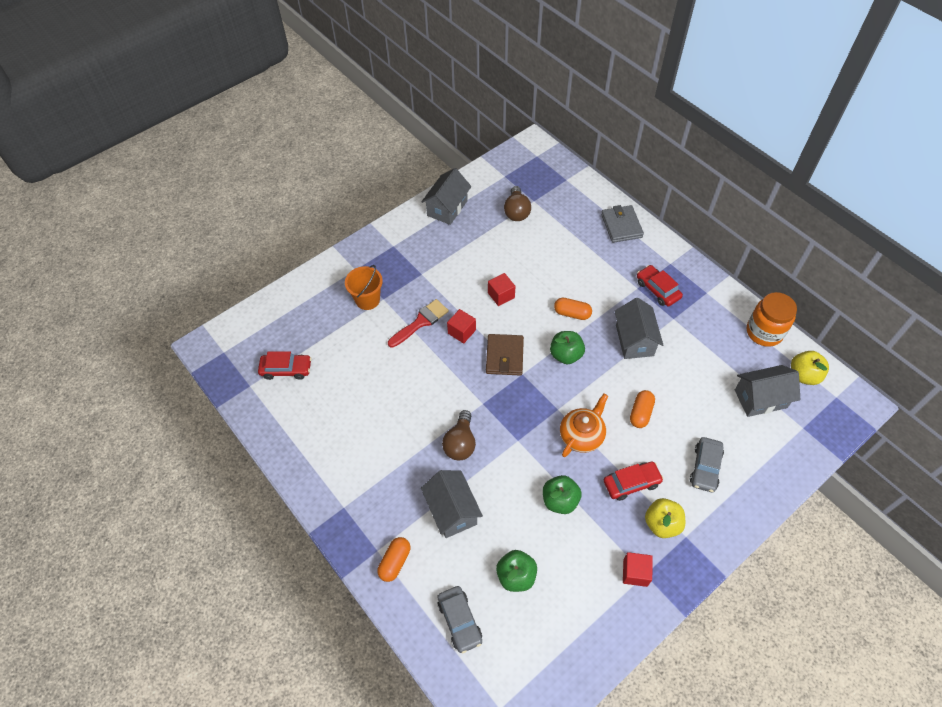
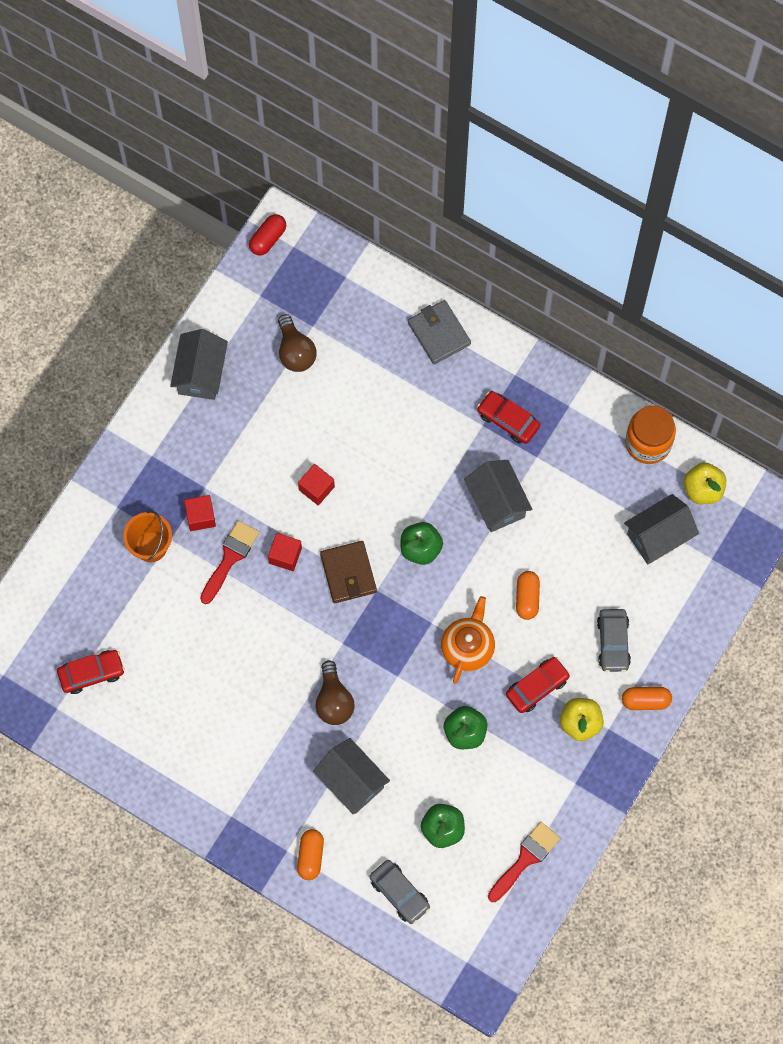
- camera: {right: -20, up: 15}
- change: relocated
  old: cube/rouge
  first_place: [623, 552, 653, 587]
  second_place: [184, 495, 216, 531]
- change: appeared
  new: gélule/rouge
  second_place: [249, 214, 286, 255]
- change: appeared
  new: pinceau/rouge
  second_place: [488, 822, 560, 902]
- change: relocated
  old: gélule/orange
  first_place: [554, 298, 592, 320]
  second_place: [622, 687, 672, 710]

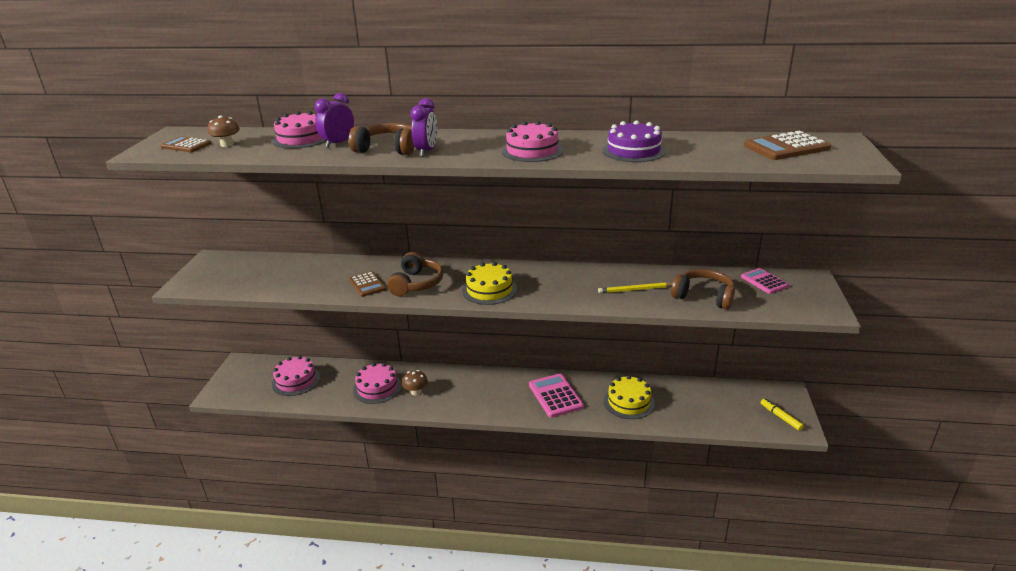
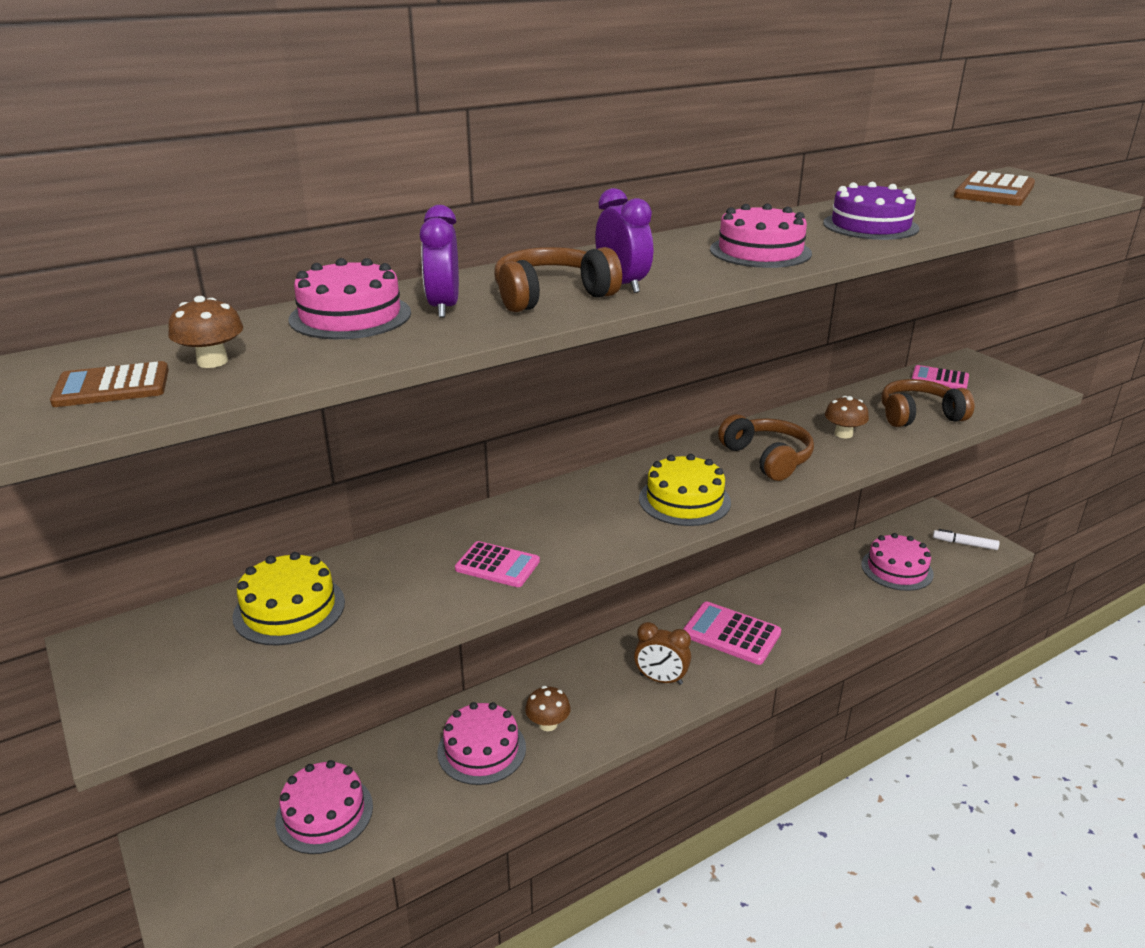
- camera: {right: -40, up: 0}
- change: relocated
  old: gâteau/jaune
  first_place: [604, 375, 655, 419]
  second_place: [232, 552, 345, 646]
- change: colour
  old: calculatrice/marron
  new: calculatrice/rose
  first_place: [349, 272, 386, 297]
  second_place: [455, 541, 540, 587]
- change: appeared
  new: réveil/marron
  second_place: [634, 622, 691, 685]
- change: relocated
  old: casque audio/marron
  first_place: [387, 252, 443, 296]
  second_place: [718, 414, 814, 481]
- change: exchanged
  old: crayon/jaune
  new: champignon/marron
  first_place: [598, 282, 672, 293]
  second_place: [825, 396, 869, 438]
- change: appeared
  new: gâteau/rose
  second_place: [861, 533, 934, 591]
- change: colour
  old: feutre/jaune
  new: feutre/blanc
  first_place: [761, 399, 804, 431]
  second_place: [933, 529, 999, 550]

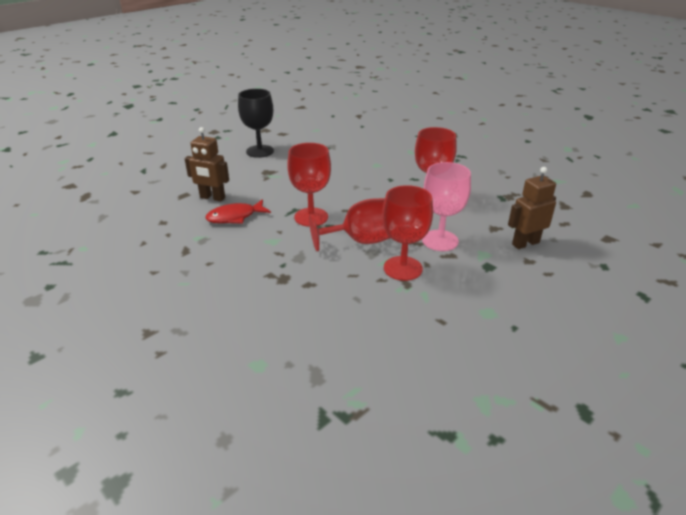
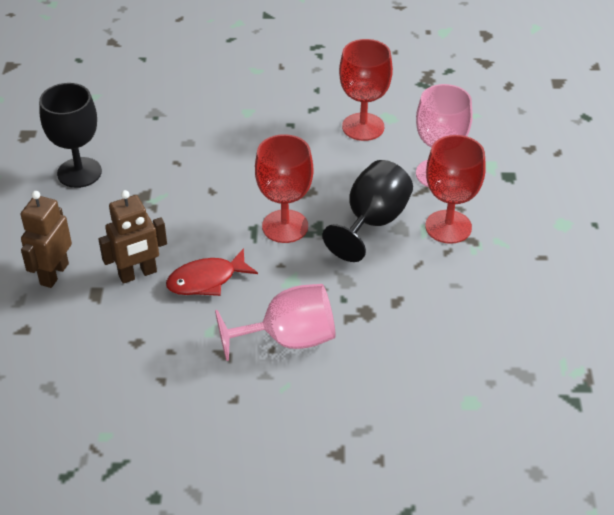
- camera: {right: -45, up: 10}
- change: relocated
  old: robot/marron
  first_place: [508, 167, 556, 249]
  second_place: [21, 191, 72, 288]
- change: spun
  old: poisson/rouge
  first_place: [205, 199, 271, 224]
  second_place: [166, 248, 258, 296]
  degrees: 45
- change: appeared
  new: verre à pied/rose
  second_place: [215, 284, 336, 361]
- change: colour
  old: verre à pied/rouge
  new: verre à pied/noir
  first_place: [309, 198, 390, 251]
  second_place: [323, 160, 413, 262]

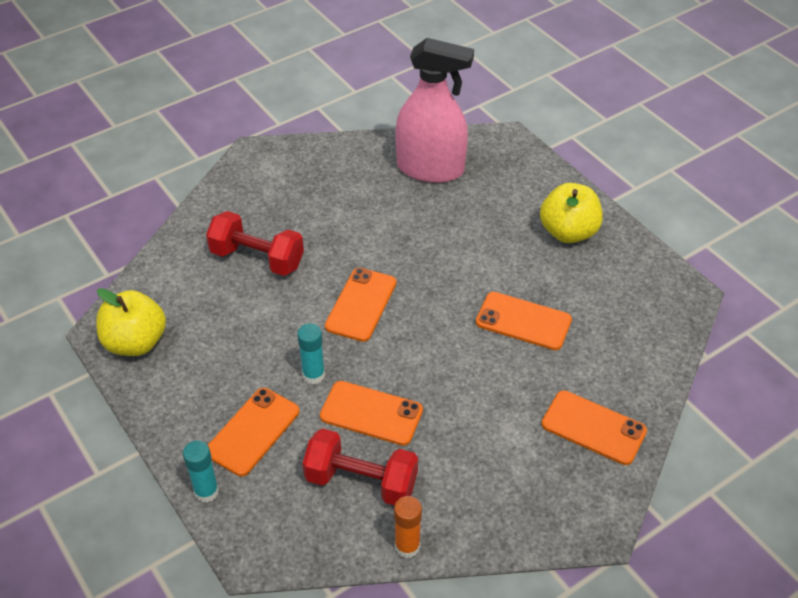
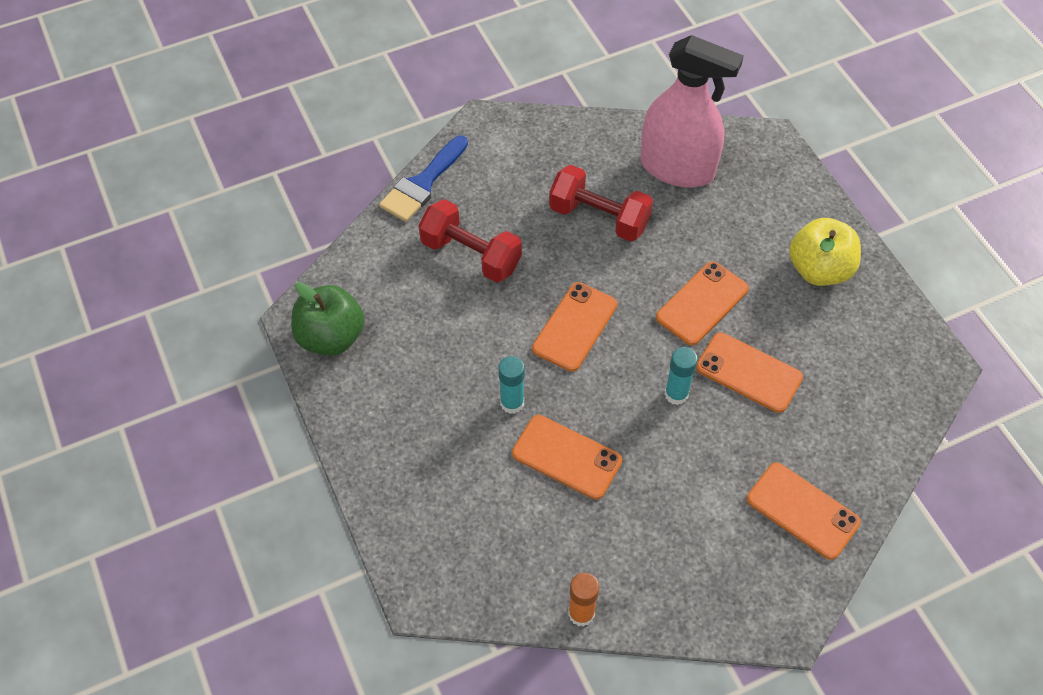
- camera: {right: 10, up: 10}
- change: colour
  old: pomme/jaune
  new: pomme/vert
  first_place: [96, 288, 166, 356]
  second_place: [291, 282, 365, 356]
- change: appeared
  new: pinceau/bleu
  second_place: [379, 135, 468, 222]
- change: relocated
  old: haltère/rouge
  first_place: [303, 428, 418, 505]
  second_place: [549, 165, 653, 241]
- change: relocated
  old: téléphone/orange
  first_place: [208, 388, 300, 476]
  second_place: [656, 261, 749, 345]
- change: relocated
  old: bâton de colle/turquoise
  first_place: [183, 440, 219, 502]
  second_place: [664, 347, 698, 405]

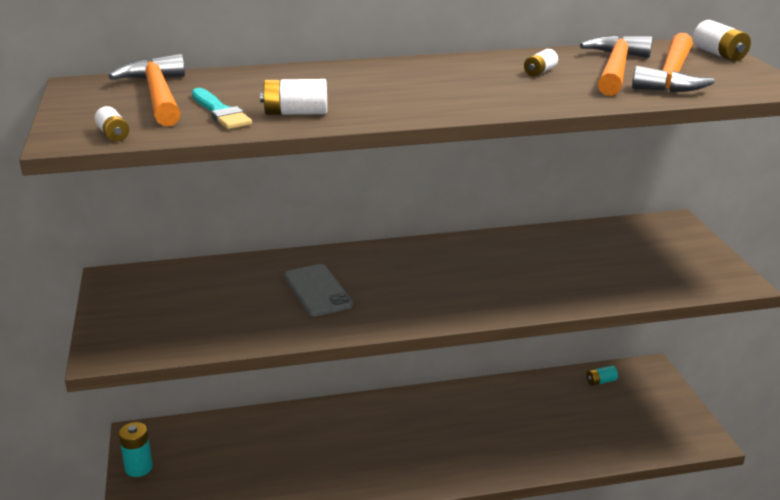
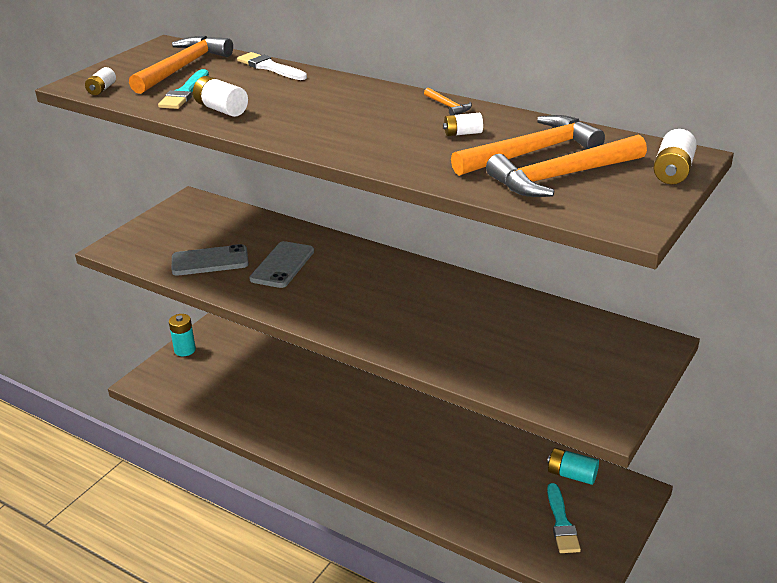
- camera: {right: 45, up: 5}
- change: appeared
  new: téléphone/gris
  second_place: [172, 244, 249, 276]
- change: appeared
  new: pinceau/blanc
  second_place: [237, 52, 307, 80]
- change: appeared
  new: marteau/orange
  second_place: [424, 88, 472, 115]
- change: size
  old: pile/turquoise
  first_place: [586, 365, 618, 386]
  second_place: [547, 448, 599, 485]
  factor: 1.54
- change: appeared
  new: pinceau/turquoise
  second_place: [547, 483, 581, 553]

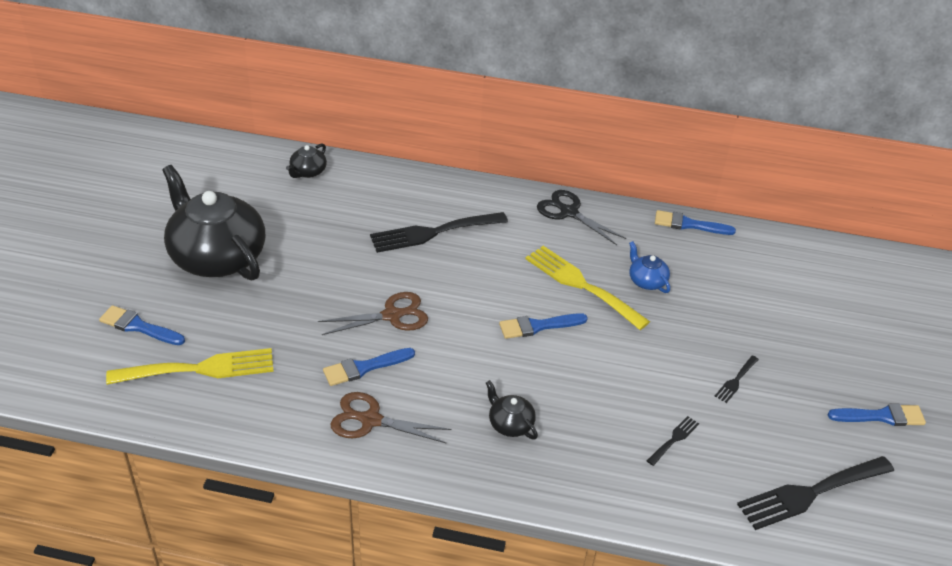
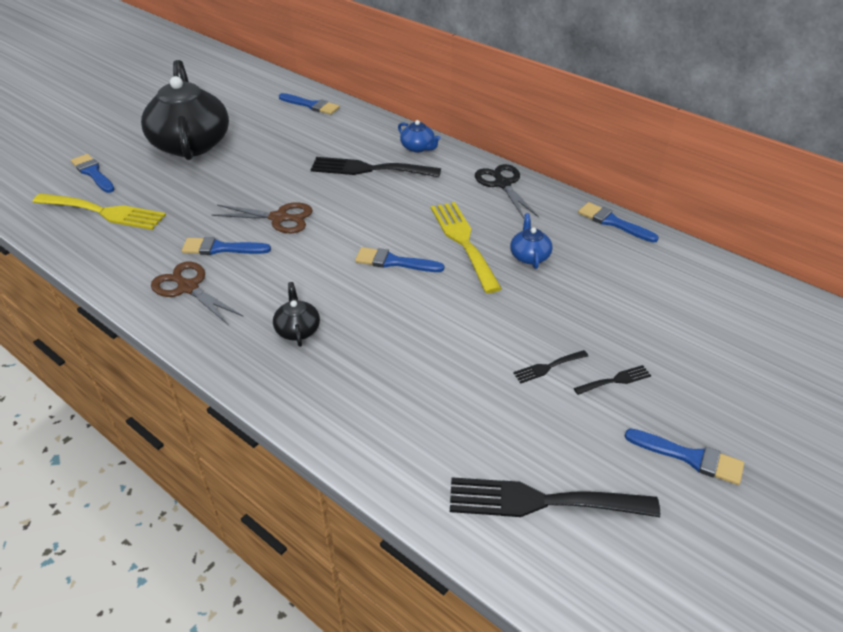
- camera: {right: 30, up: 0}
- change: exchanged
  old: théière/noir
  new: pinceau/bleu
  first_place: [286, 144, 327, 178]
  second_place: [279, 93, 340, 115]
- change: appeared
  new: théière/bleu
  second_place: [398, 120, 441, 152]
- change: relocated
  old: fourchette/noir
  first_place: [647, 416, 699, 466]
  second_place: [574, 365, 651, 395]

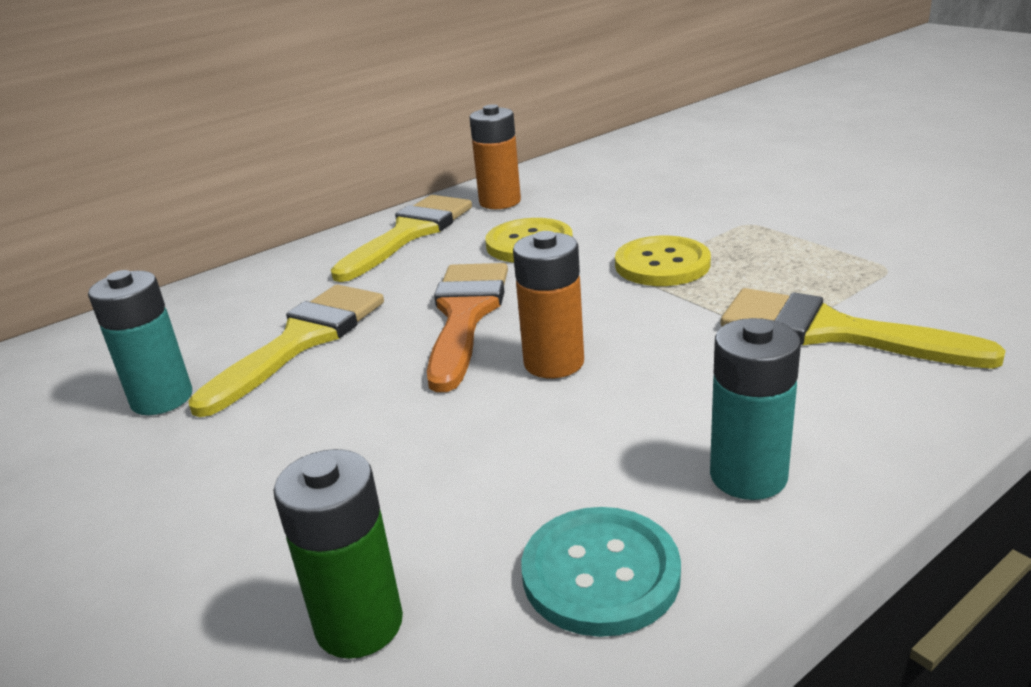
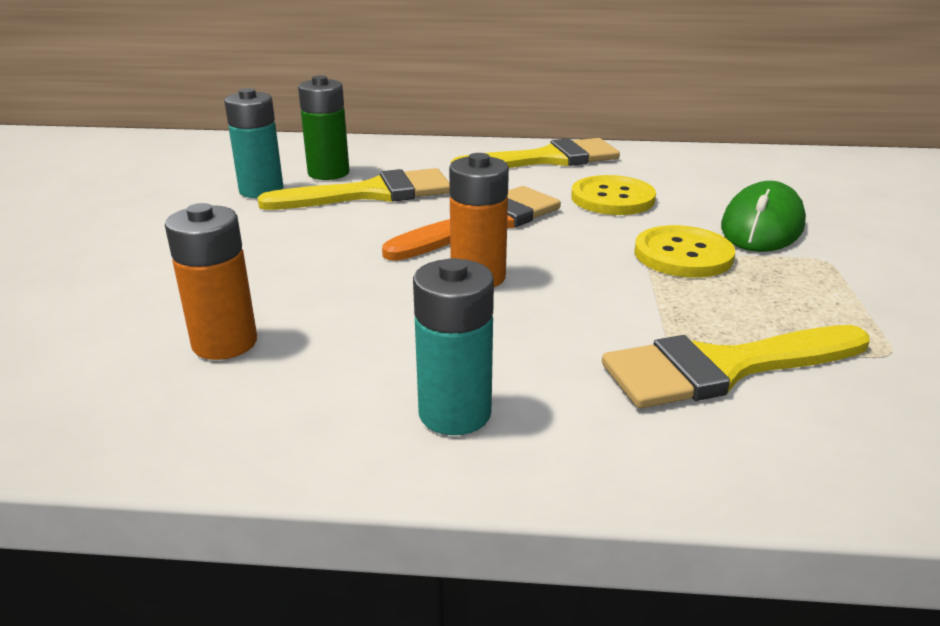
- camera: {right: 40, up: 0}
- change: relocated
  old: pile/orange
  first_place: [469, 104, 521, 209]
  second_place: [165, 203, 257, 360]
- change: relocated
  old: pile/vert
  first_place: [274, 449, 403, 659]
  second_place: [298, 75, 349, 180]
- change: spun
  old: pinceau/jaune
  first_place: [721, 288, 1006, 369]
  second_place: [602, 325, 870, 409]
  degrees: -90
- change: appeared
  new: souris/vert
  second_place: [721, 181, 806, 252]
- change: missing
  old: bouton/turquoise
  first_place: [521, 507, 681, 637]

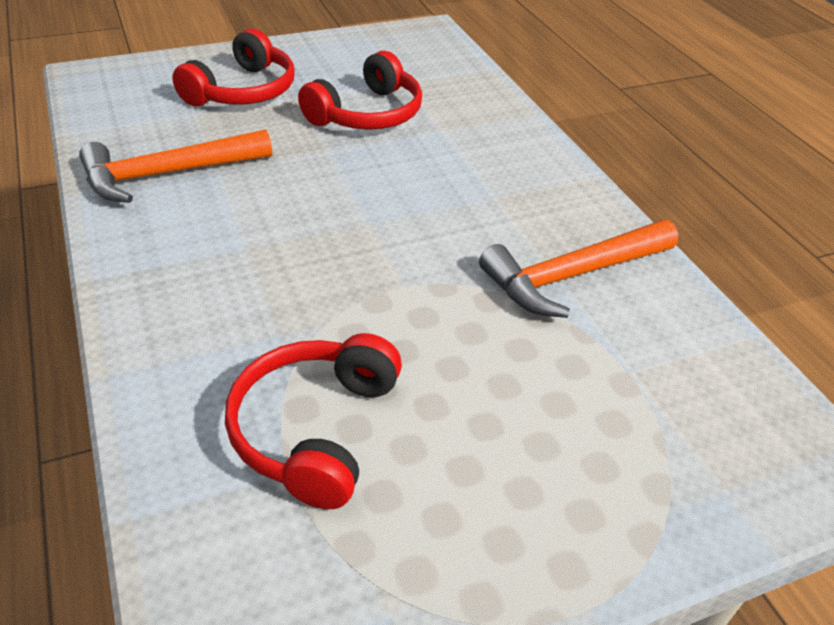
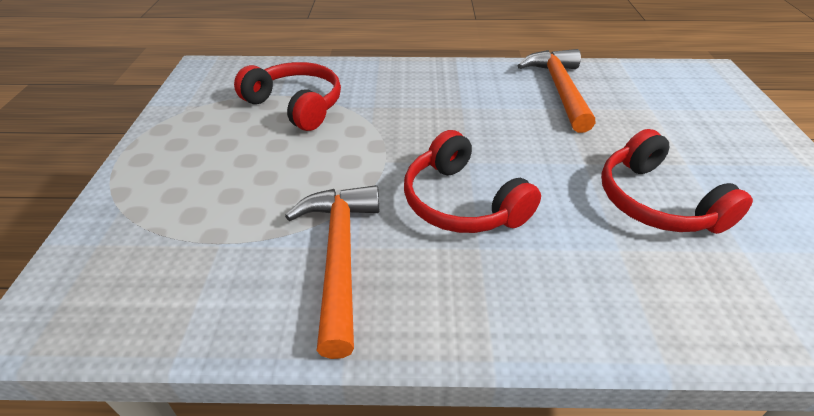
- camera: {right: 115, up: 0}
- change: relocated
  old: casque audio/rouge
  first_place: [172, 29, 294, 106]
  second_place: [404, 130, 541, 233]

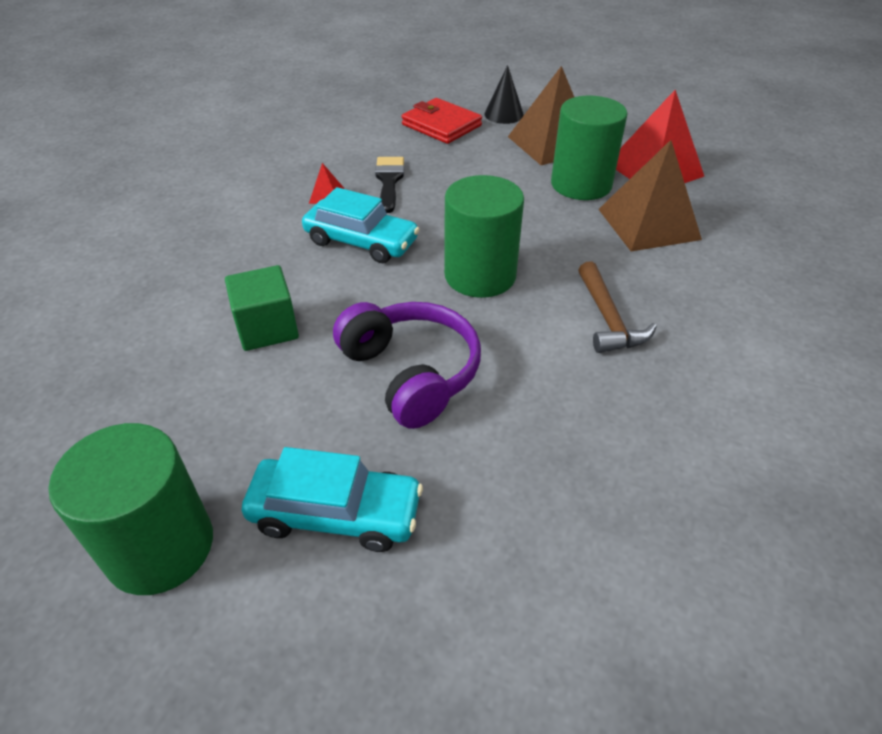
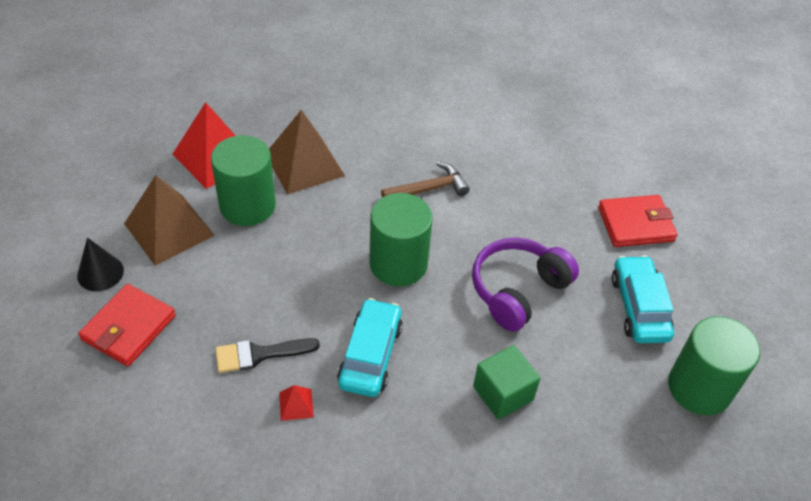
- camera: {right: -105, up: 5}
- change: appeared
  new: portefeuille/rouge
  second_place: [598, 195, 678, 247]

